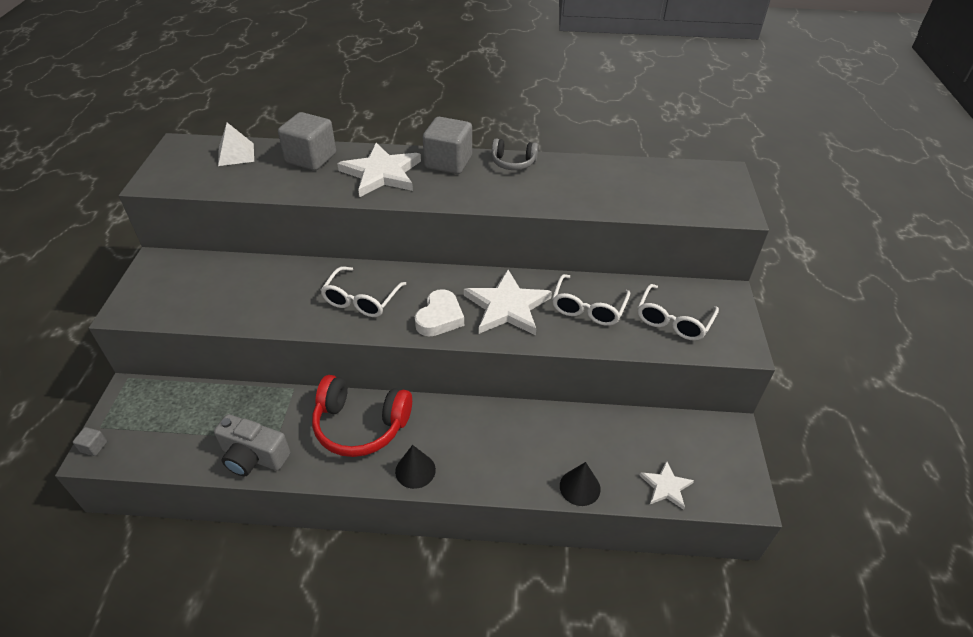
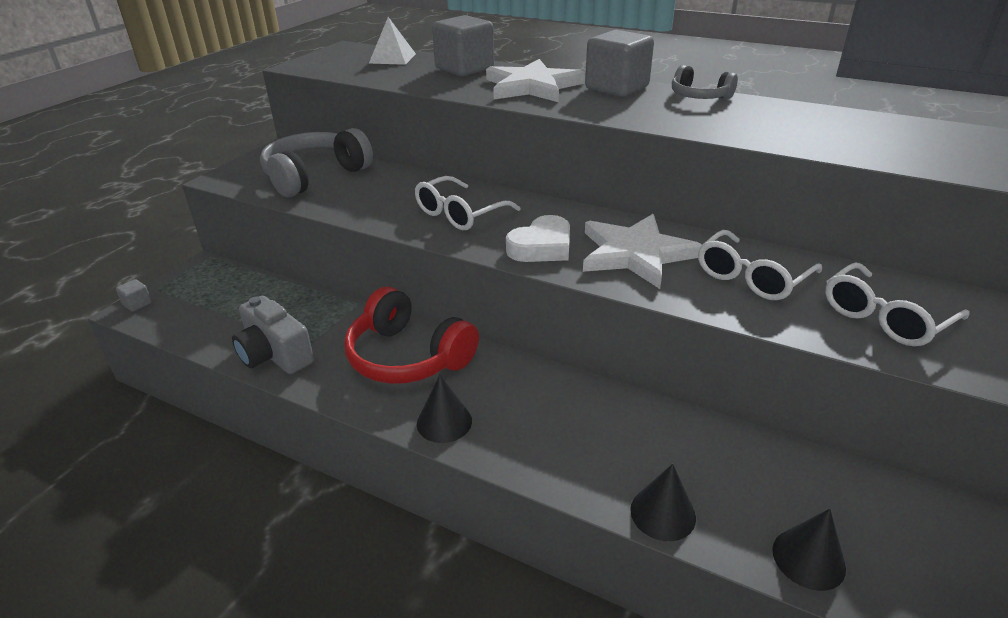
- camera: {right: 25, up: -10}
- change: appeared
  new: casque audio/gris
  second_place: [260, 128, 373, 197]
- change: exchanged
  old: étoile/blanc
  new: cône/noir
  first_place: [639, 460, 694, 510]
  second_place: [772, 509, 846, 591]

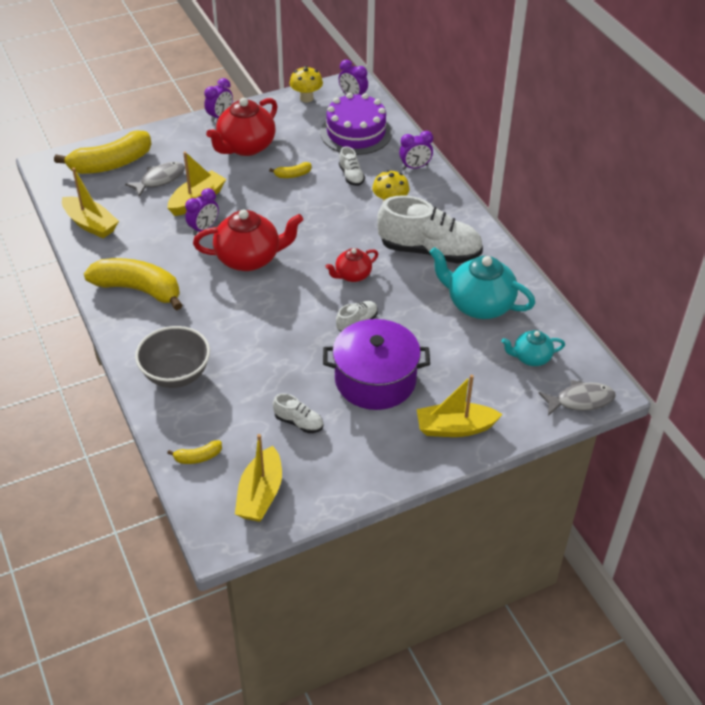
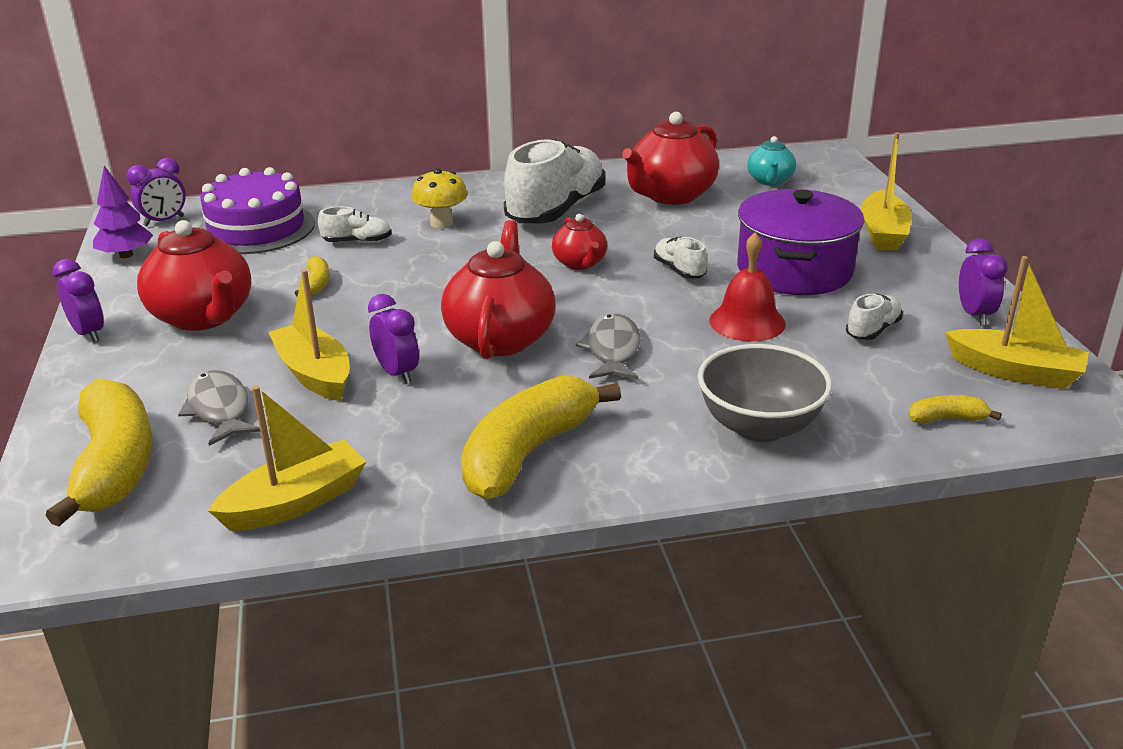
- camera: {right: -75, up: -15}
- change: exchanged
  old: champignon/jaune
  new: arbre/violet
  first_place: [290, 66, 323, 102]
  second_place: [93, 166, 153, 258]
- change: relocated
  old: poisson/gris
  first_place: [539, 380, 616, 416]
  second_place: [576, 314, 641, 379]
- change: colour
  old: théière/turquoise
  new: théière/rouge
  first_place: [429, 247, 535, 319]
  second_place: [622, 112, 719, 205]
- change: appeared
  new: cloche/rouge
  second_place: [709, 232, 786, 342]
- change: spun
  old: banane/jaune
  first_place: [167, 440, 222, 464]
  second_place: [909, 395, 1002, 424]
  degrees: -90
- change: relocated
  old: réveil/violet
  first_place: [399, 131, 433, 170]
  second_place: [959, 238, 1008, 326]

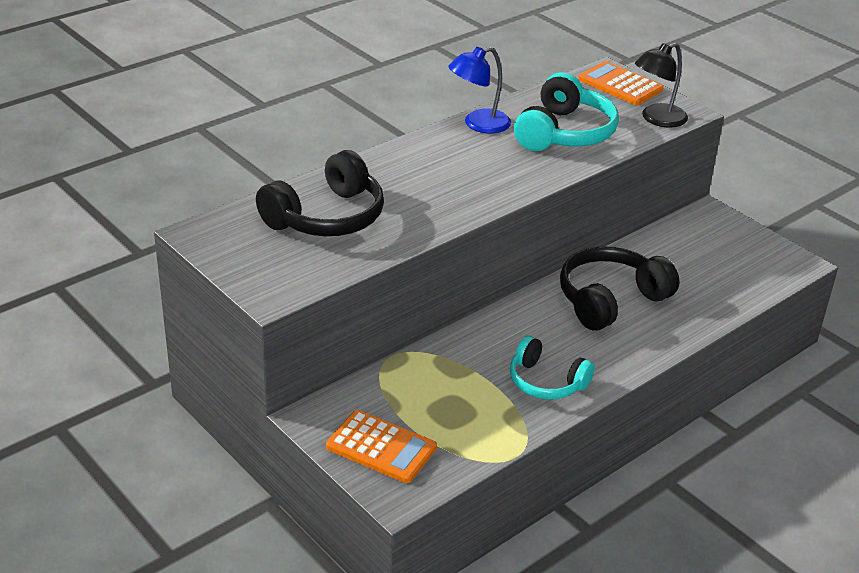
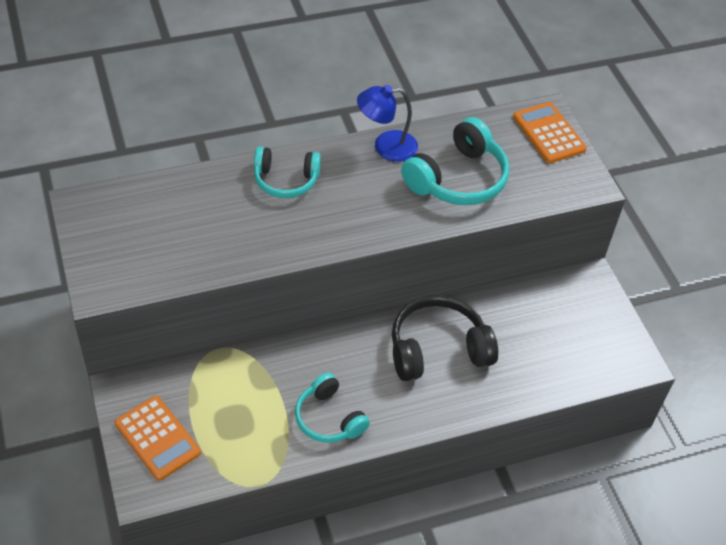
- camera: {right: 20, up: 15}
- change: appeared
  new: casque audio/turquoise
  second_place: [254, 147, 321, 198]
- change: missing
  old: casque audio/noir
  first_place: [256, 150, 384, 236]
- change: missing
  old: lampe/noir
  first_place: [635, 43, 688, 128]

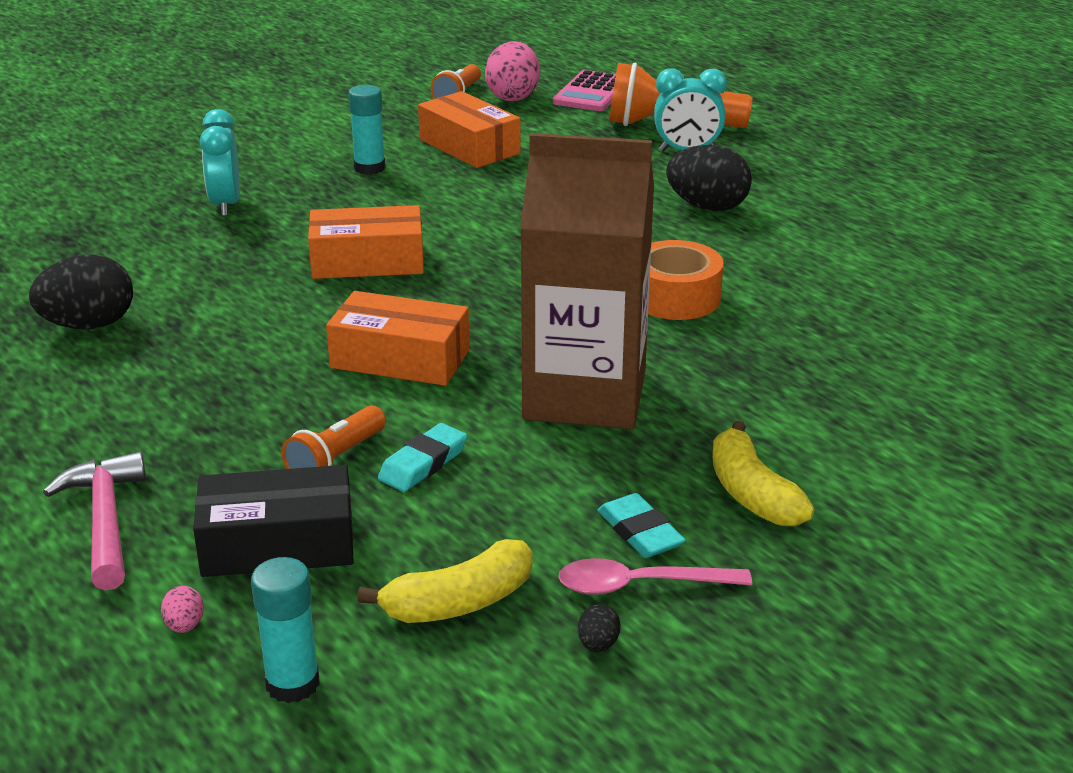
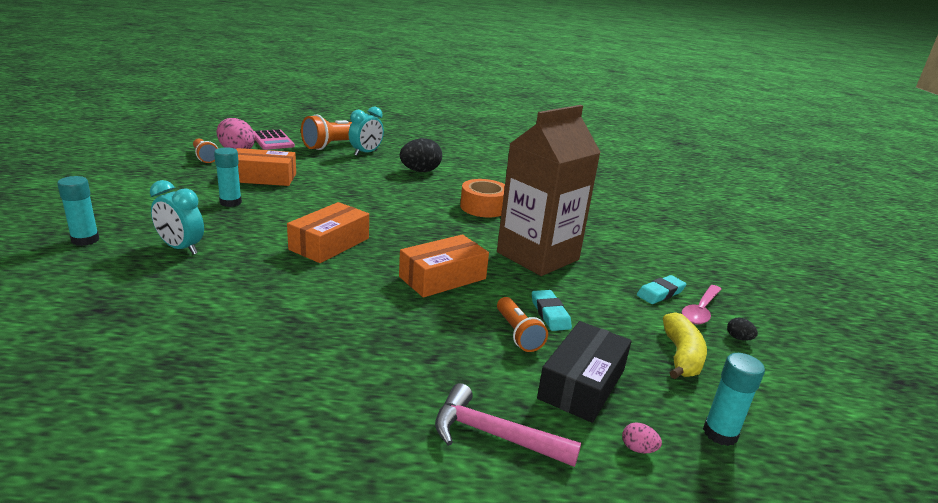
- camera: {right: -55, up: -5}
- change: appeared
  new: bâton de colle/turquoise
  second_place: [57, 176, 99, 246]
- change: spun
  old: gomme/turquoise
  first_place: [598, 493, 686, 558]
  second_place: [637, 275, 686, 304]
  degrees: -45
- change: missing
  old: œuf/noir
  first_place: [29, 254, 133, 330]
- change: missing
  old: banane/jaune
  first_place: [712, 420, 814, 526]

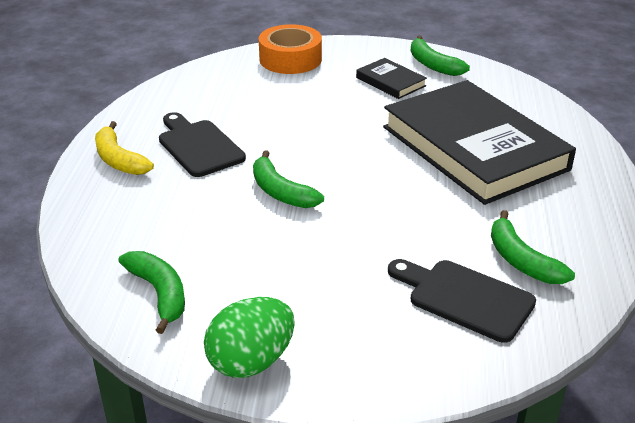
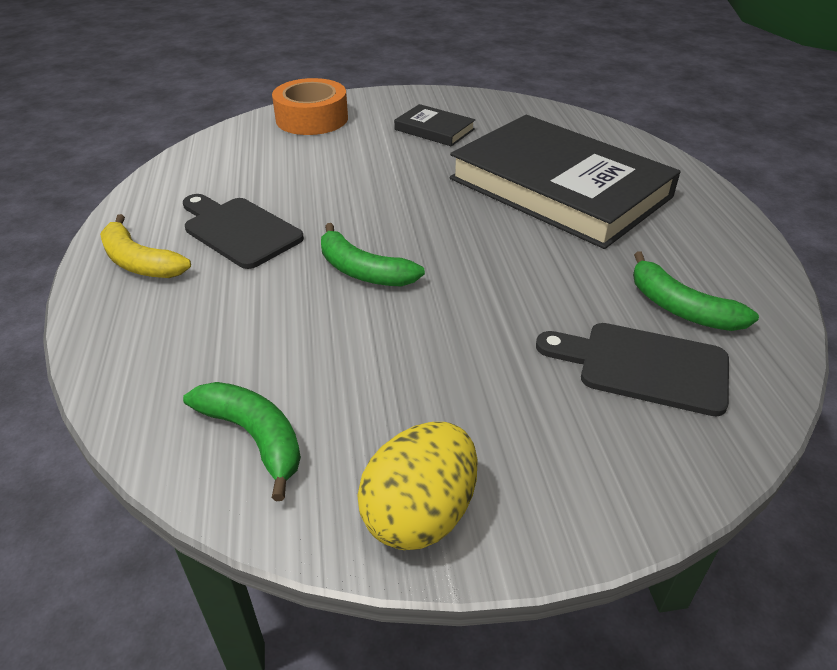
- camera: {right: -15, up: 5}
- change: colour
  old: œuf/vert
  new: œuf/jaune
  first_place: [204, 297, 295, 378]
  second_place: [357, 422, 477, 550]
- change: missing
  old: banane/vert
  first_place: [411, 35, 470, 76]

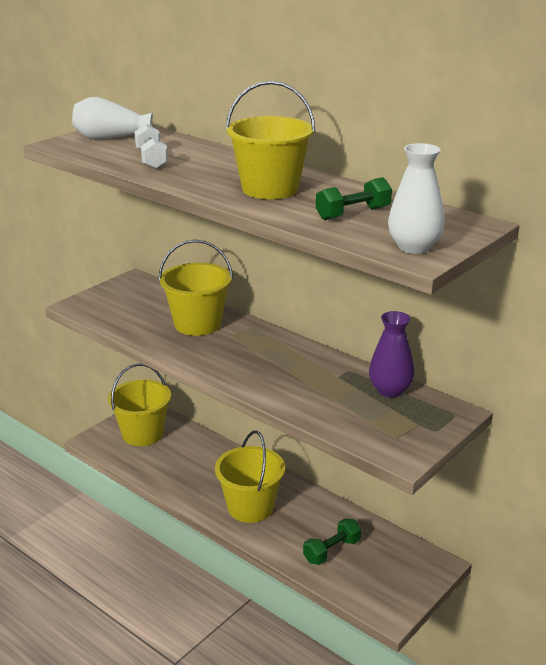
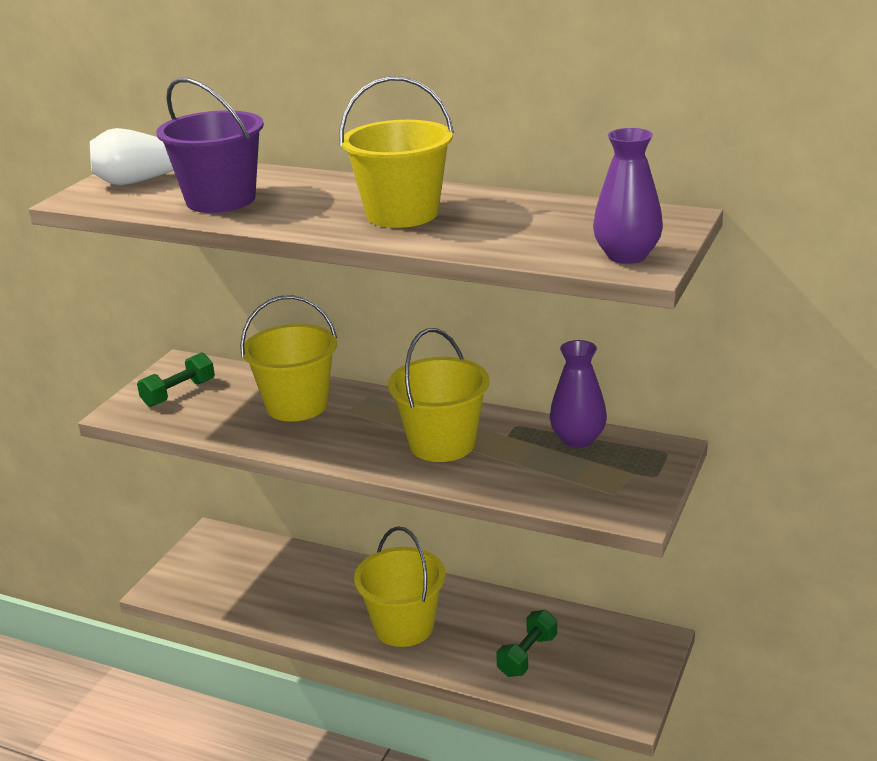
- camera: {right: -15, up: 0}
- change: relocated
  old: haltère/vert
  first_place: [316, 177, 392, 220]
  second_place: [137, 352, 215, 407]
- change: exchanged
  old: haltère/blanc
  new: seau/violet
  first_place: [135, 124, 168, 169]
  second_place: [156, 78, 264, 213]
- change: relocated
  old: seau/jaune
  first_place: [108, 363, 171, 446]
  second_place: [388, 328, 489, 462]
- change: colour
  old: vase/blanc
  new: vase/violet
  first_place: [388, 143, 445, 254]
  second_place: [593, 128, 663, 264]

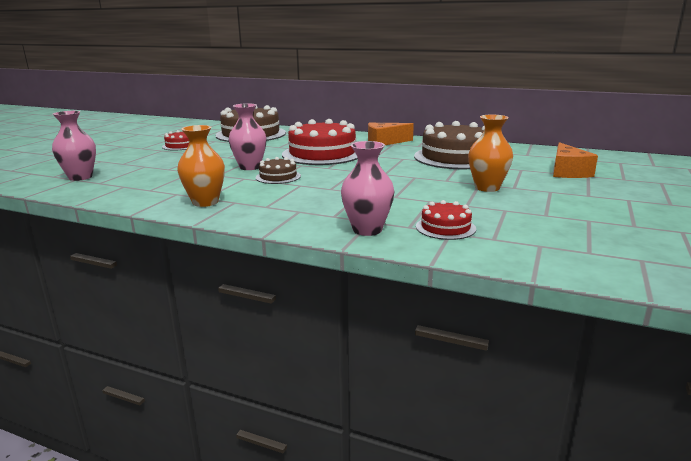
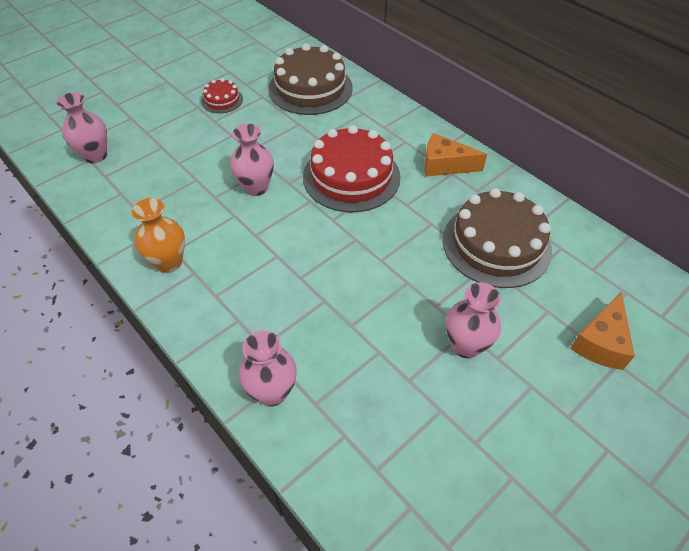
- camera: {right: 25, up: 30}
- change: colour
  old: vase/orange
  new: vase/rose
  first_place: [468, 115, 513, 192]
  second_place: [446, 282, 501, 359]
- change: missing
  old: gâteau/marron
  first_place: [256, 157, 301, 184]
- change: missing
  old: gâteau/rouge
  first_place: [416, 200, 476, 240]

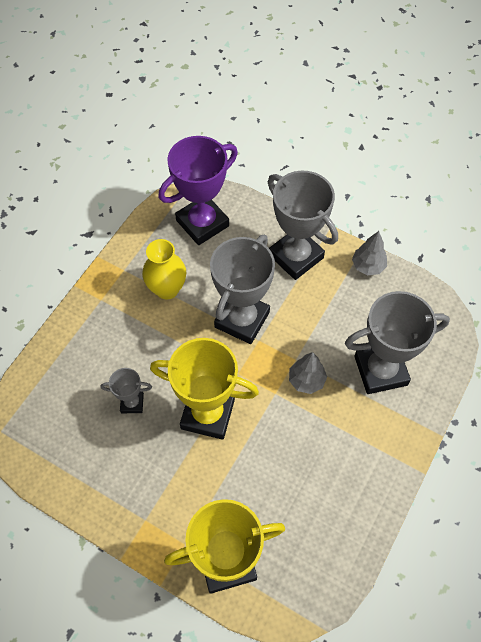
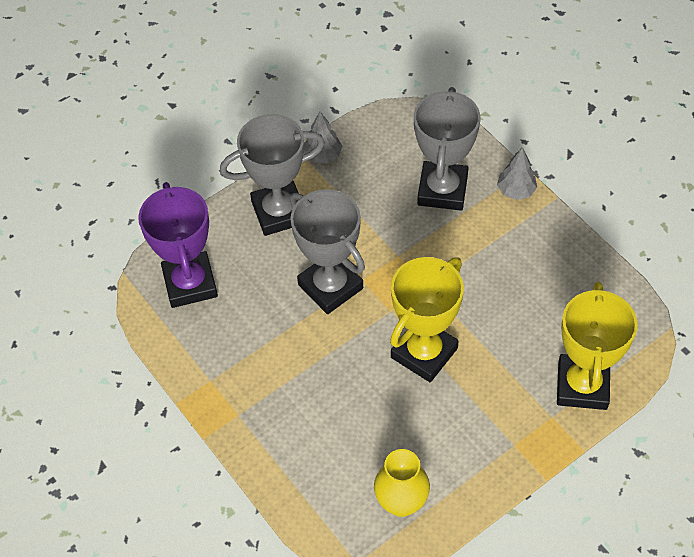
- camera: {right: -65, up: -5}
- change: relocated
  old: vase/jaune
  first_place: [142, 239, 186, 300]
  second_place: [374, 449, 430, 517]
- change: relocated
  old: arbre/gris
  first_place: [289, 352, 327, 394]
  second_place: [497, 147, 537, 200]
- change: missing
  old: trophée/gris
  first_place: [101, 368, 152, 413]

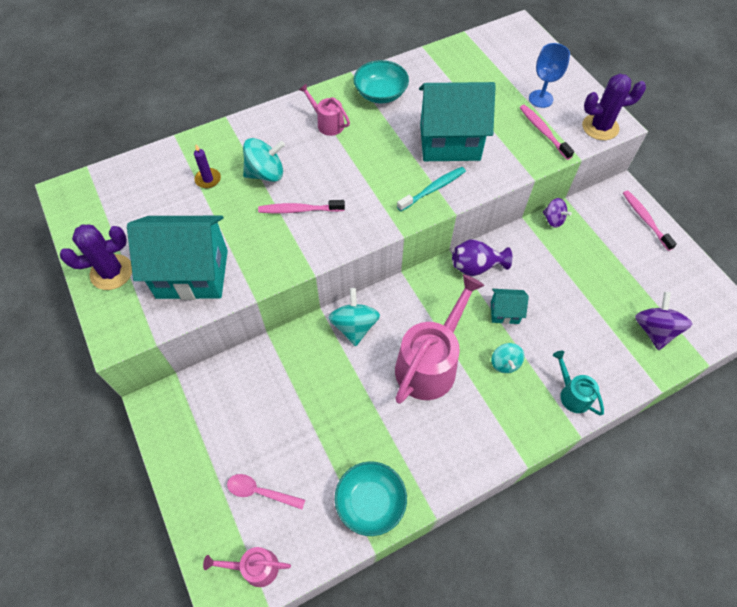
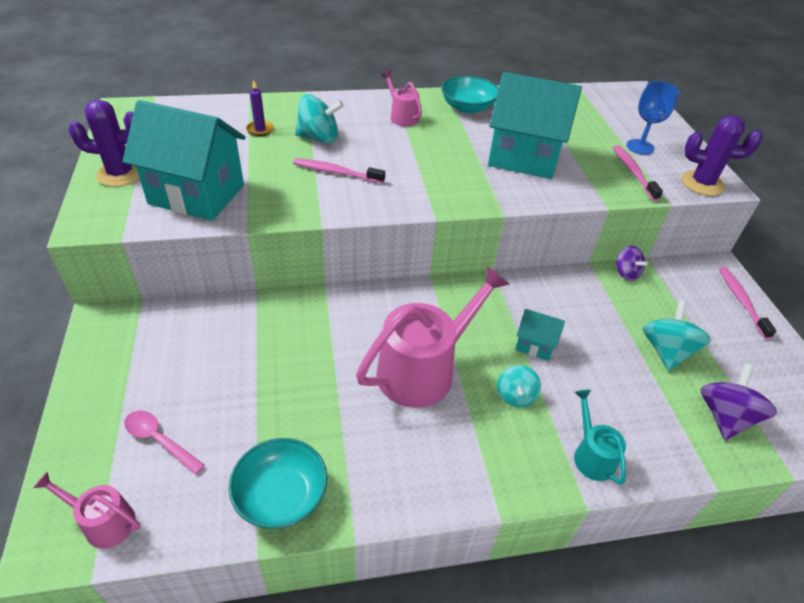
- camera: {right: 15, up: -15}
- change: relocated
  old: toupie/turquoise
  first_place: [328, 288, 380, 346]
  second_place: [643, 300, 711, 371]
- change: missing
  old: brosse à dents/turquoise
  first_place: [397, 167, 466, 212]
- change: missing
  old: vase/violet
  first_place: [452, 239, 513, 276]

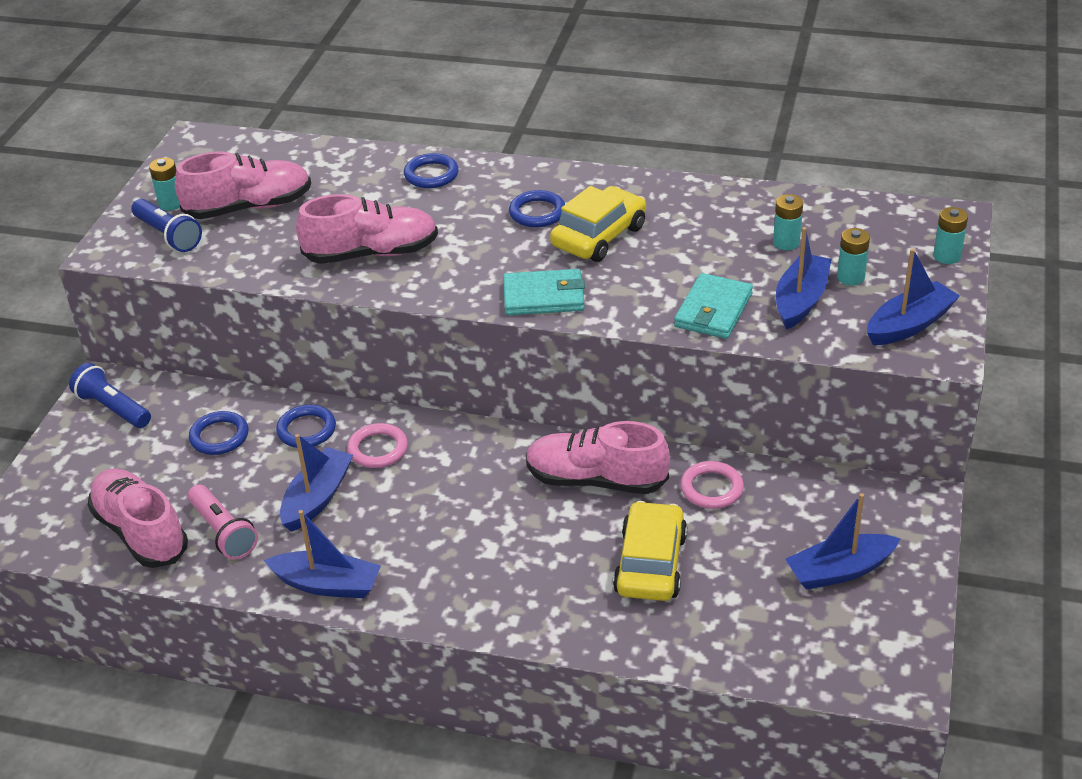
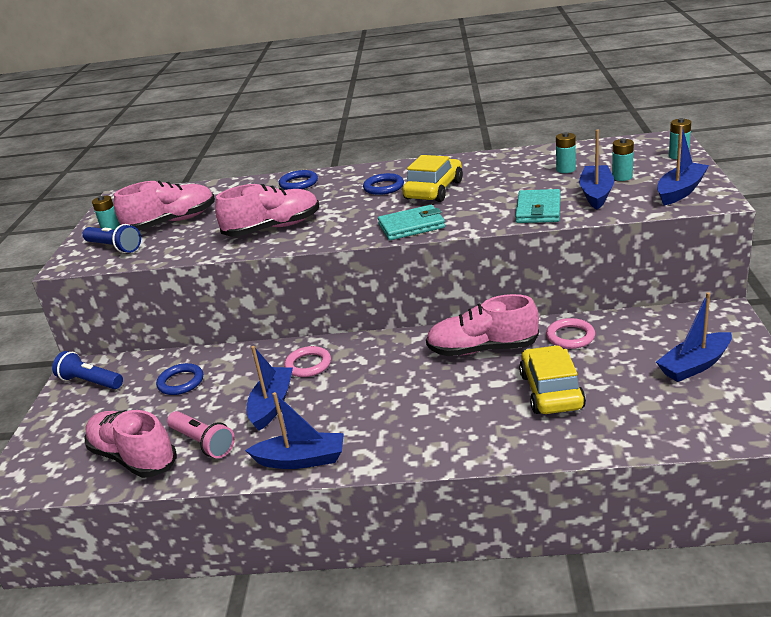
- camera: {right: -10, up: -10}
- change: missing
  old: anneau/bleu
  first_place: [276, 405, 336, 448]

